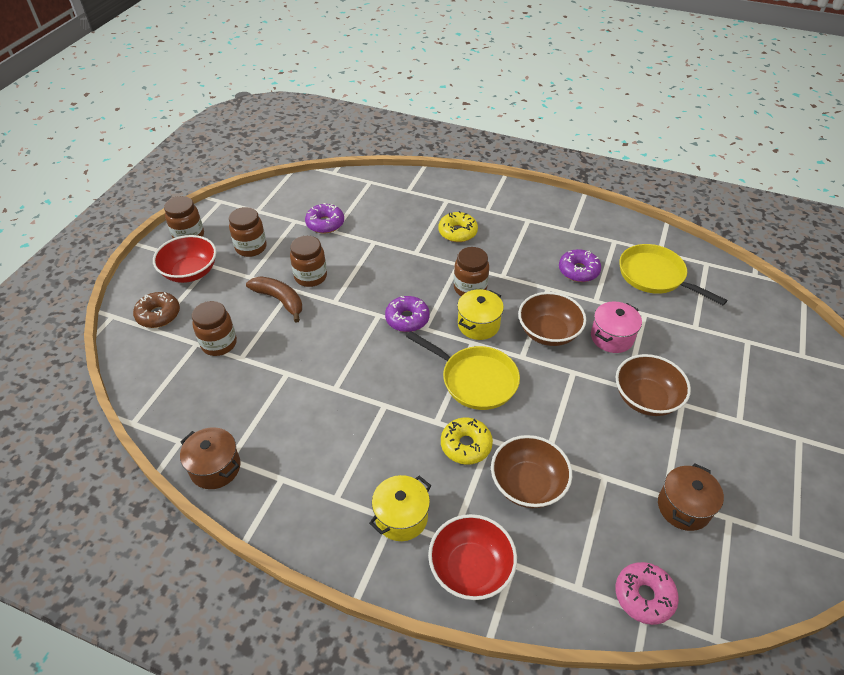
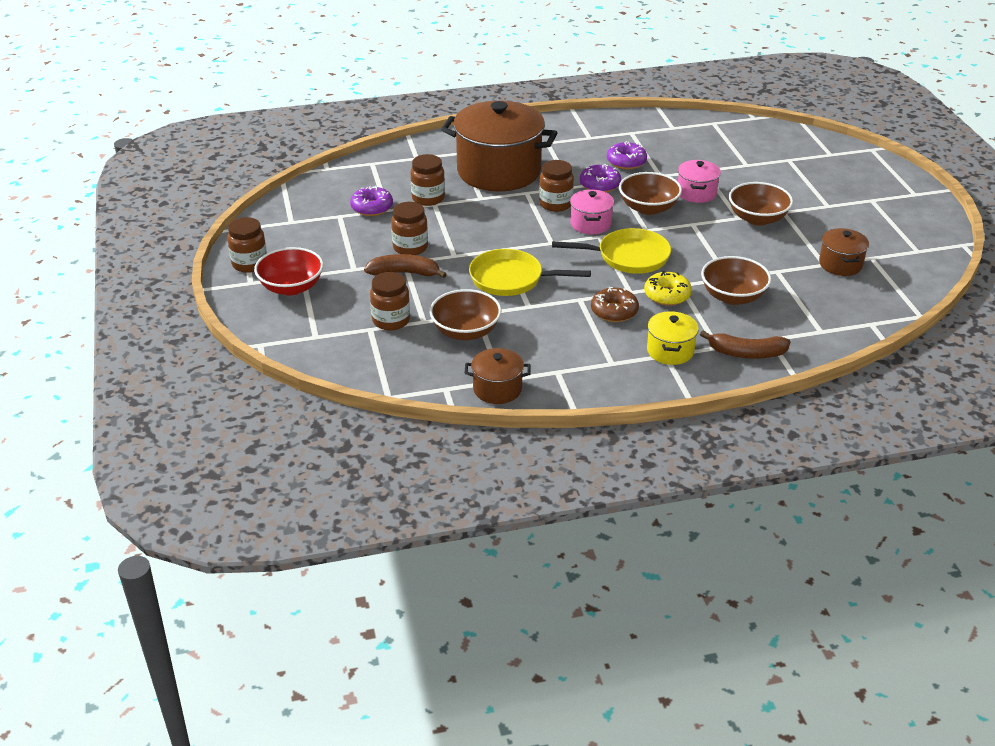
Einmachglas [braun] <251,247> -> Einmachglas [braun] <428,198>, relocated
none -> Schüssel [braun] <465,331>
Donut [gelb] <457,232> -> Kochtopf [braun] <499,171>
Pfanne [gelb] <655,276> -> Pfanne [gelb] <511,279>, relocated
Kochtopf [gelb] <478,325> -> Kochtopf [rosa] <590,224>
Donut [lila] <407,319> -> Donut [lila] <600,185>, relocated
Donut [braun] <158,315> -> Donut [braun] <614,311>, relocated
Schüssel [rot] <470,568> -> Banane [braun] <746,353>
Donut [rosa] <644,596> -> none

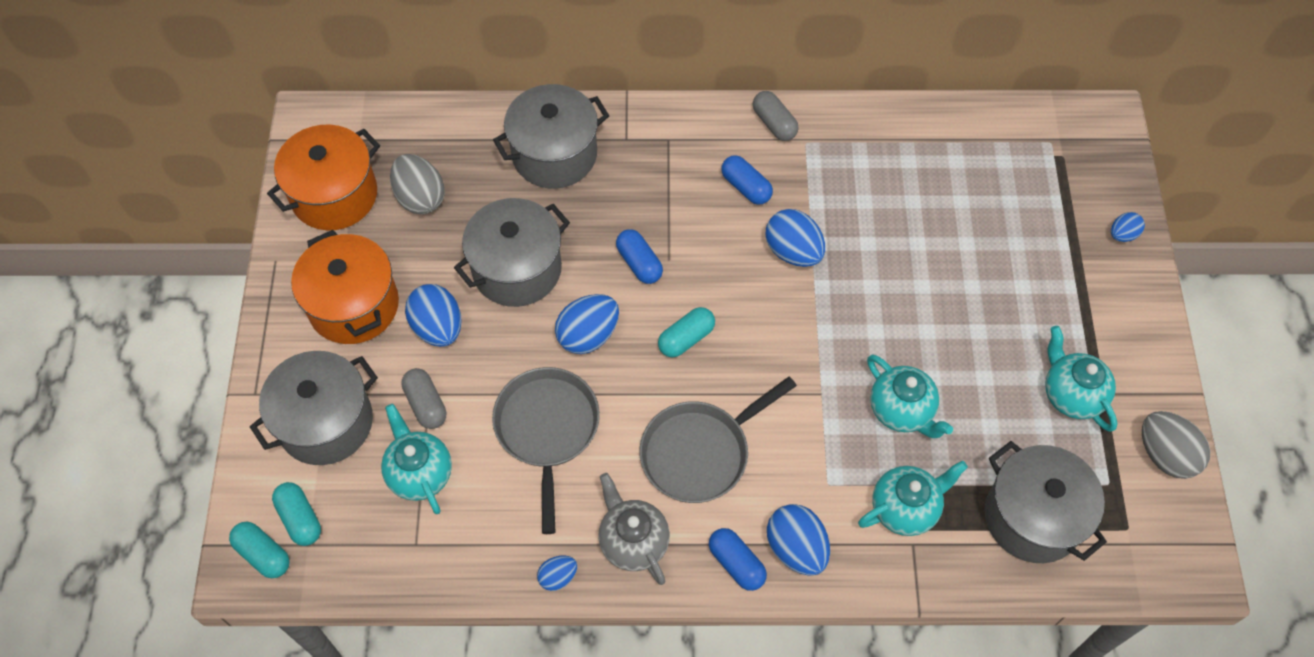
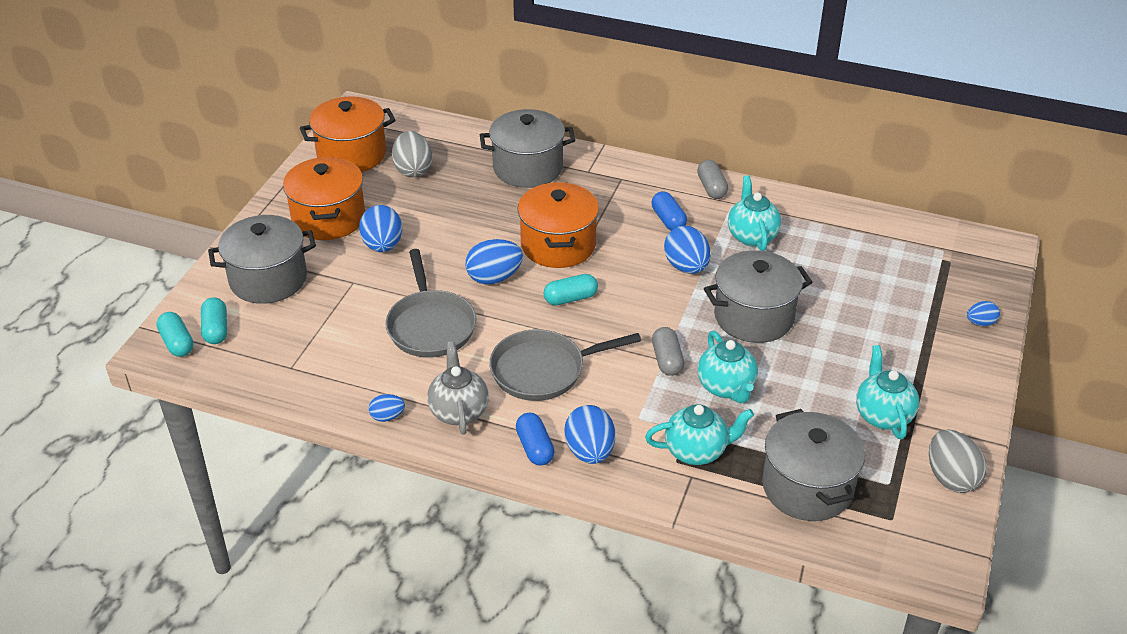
Pfanne [grau] <547,430> -> Pfanne [grau] <430,326>, 150 degrees clockwise
Kapsel [blau] <639,263> -> Kochtopf [orange] <558,245>
Kapsel [grau] <426,404> -> Kapsel [grau] <667,360>, relocated
Kochtopf [grau] <517,269> -> Kochtopf [grau] <753,317>, relocated
Teekanne [türkis] <420,473> -> Teekanne [türkis] <751,236>, relocated

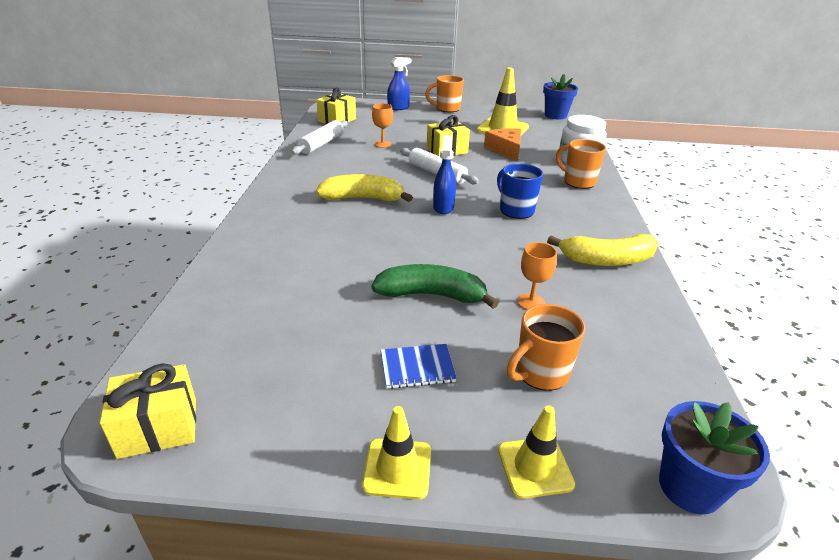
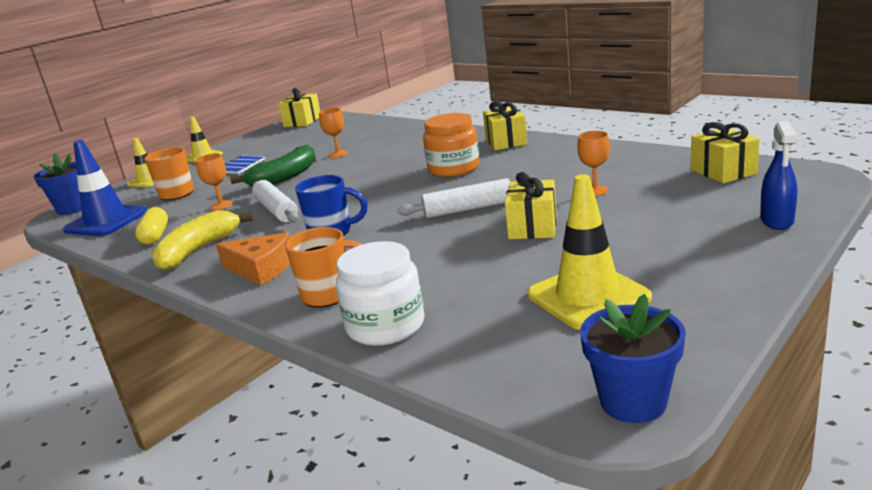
none -> Leitkegel [blau] <106,221>
none -> Kapsel [gelb] <155,236>
Käse [orange] <506,150> -> Käse [orange] <261,269>, relocated
Nudelholz [weiß] <322,144> -> Nudelholz [weiß] <276,210>, relocated
none -> Kelch [orange] <338,154>
Banane [gelb] <363,198> -> Einmachglas [orange] <454,168>
none -> Geschenk [gelb] <506,142>
Tasse [orange] <447,109> -> none
Sprühflasche [blau] <443,207> -> none

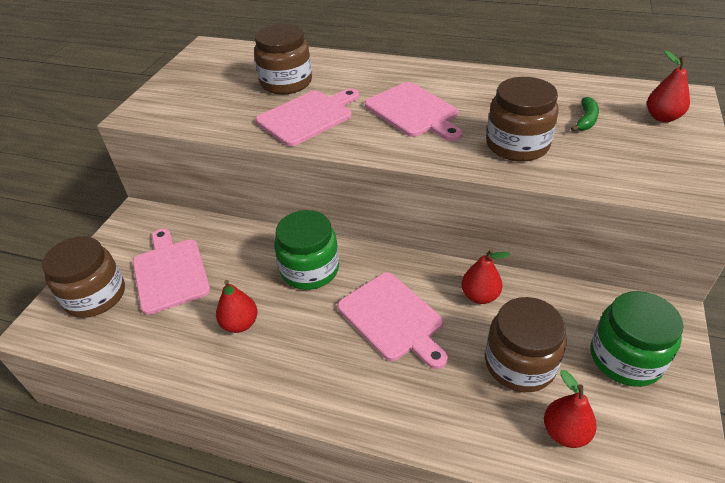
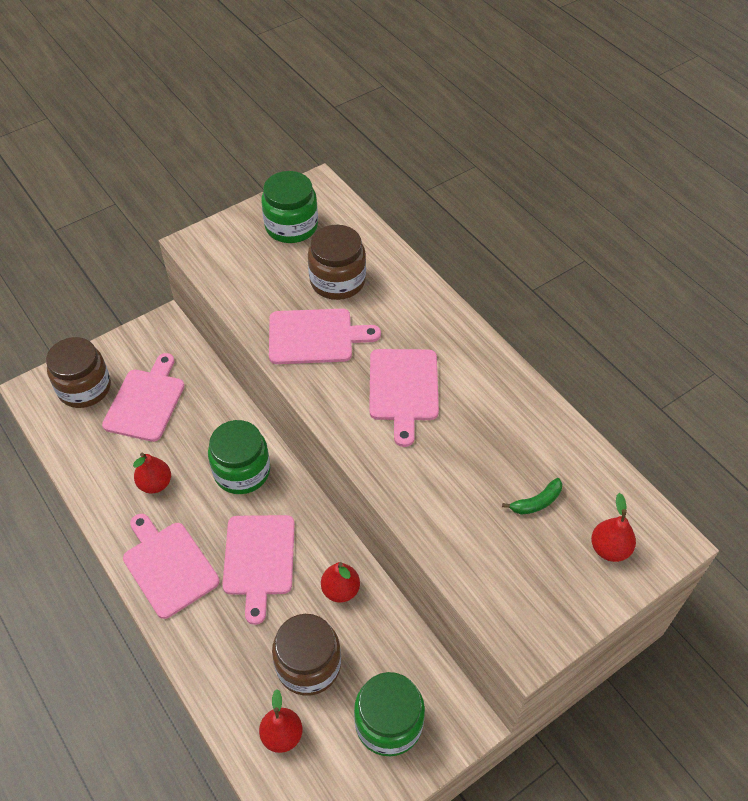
none -> Schneidebrett [rosa] <168,566>
none -> Einmachglas [grün] <291,226>
Einmachglas [braun] <517,145> -> none

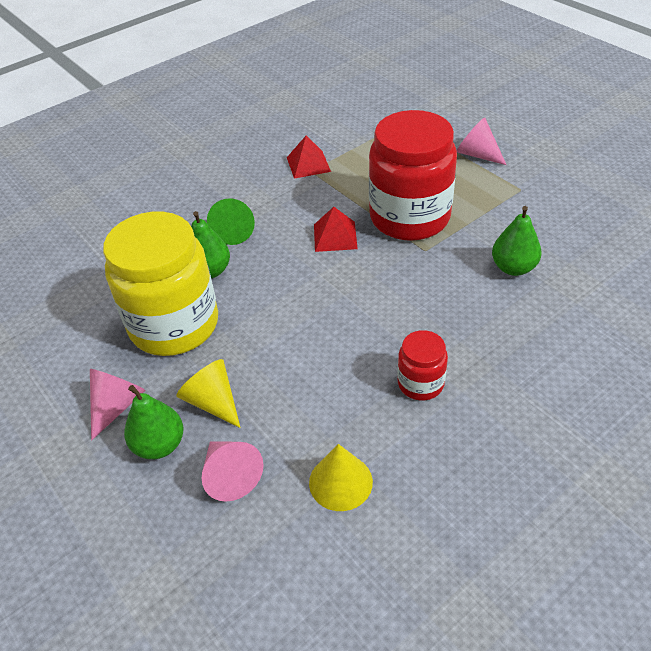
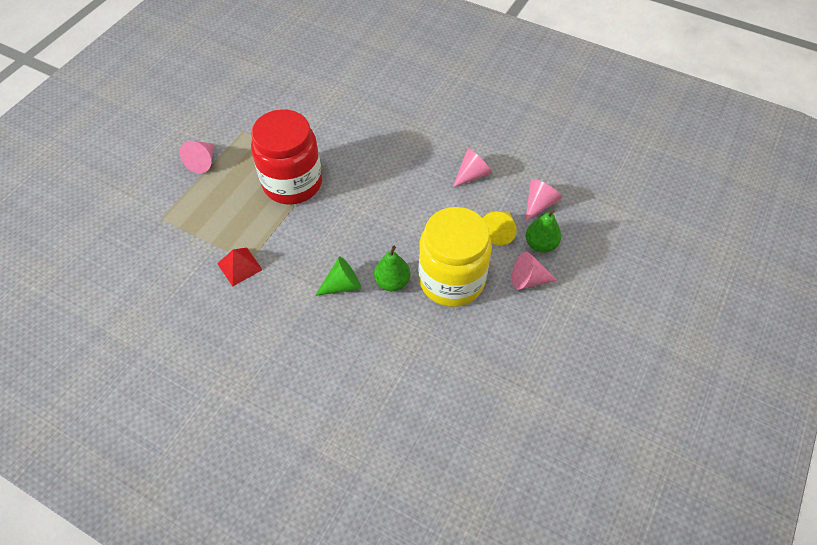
none -> Kegel [rosa] <472,175>
Kegel [gelb] <340,482> -> none
Pyramide [rot] <335,236> -> none
Einmachglas [rot] <420,383> -> none
Birne [grün] <513,268> -> none

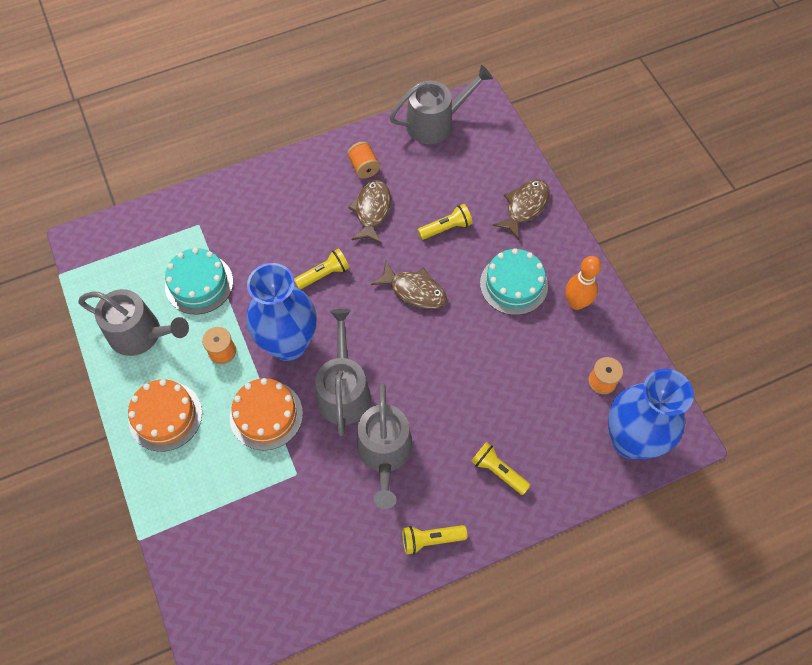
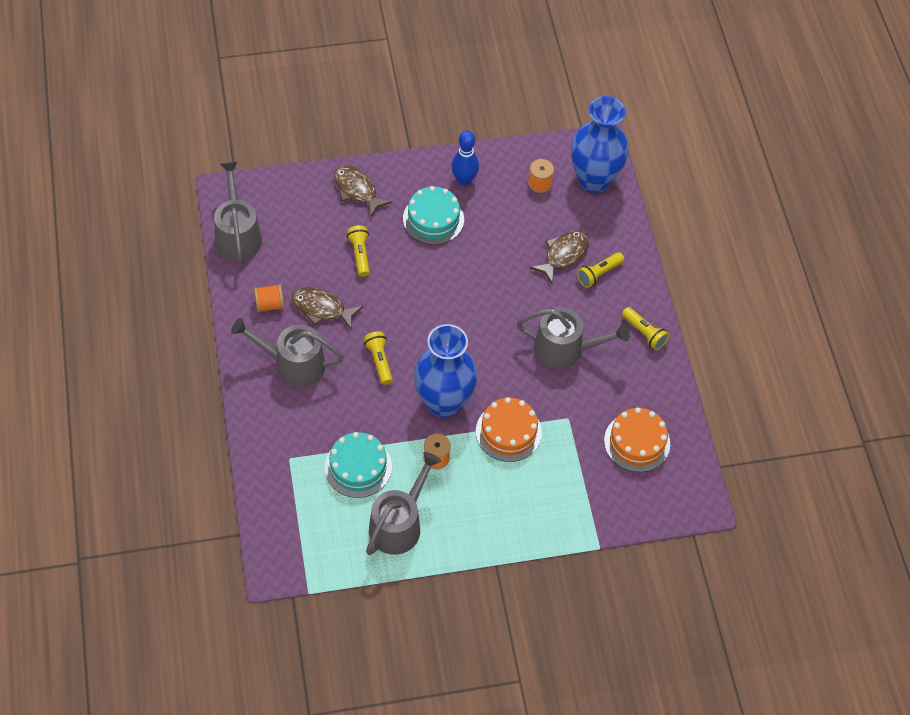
Gießkanne [grau] <343,391> -> Gießkanne [grau] <293,364>, relocated
Bowlingkegel [orange] <576,303> -> Bowlingkegel [blau] <464,180>
Fisch [braun] <414,291> -> Fisch [braun] <563,255>, relocated
Kuchen [orange] <165,416> -> Kuchen [orange] <637,442>, relocated
Taschenlampe [gelb] <431,539> -> Taschenlampe [gelb] <644,333>, 45 degrees counterclockwise

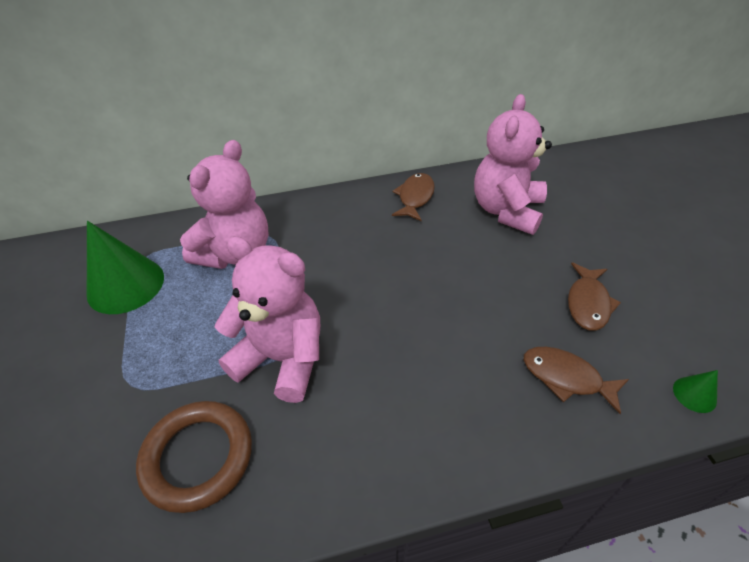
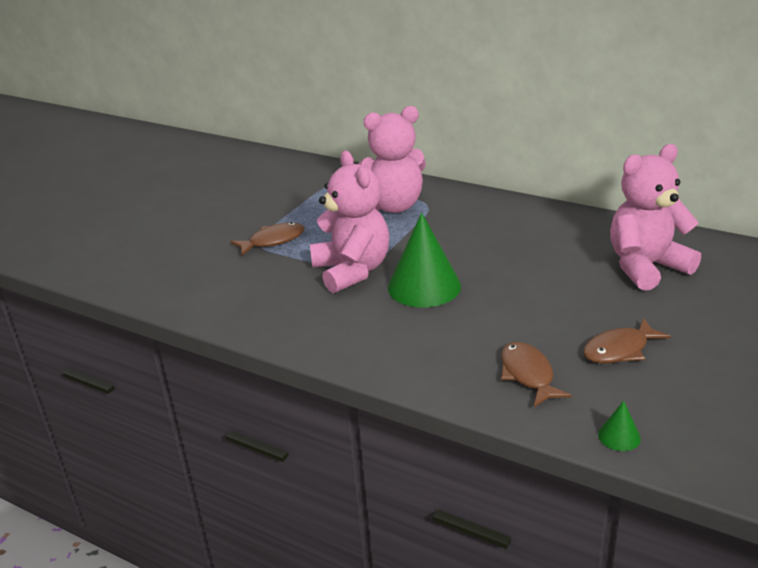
Fisch [braun] <415,197> -> Fisch [braun] <273,241>, relocated
Kegel [grün] <125,285> -> Kegel [grün] <424,286>, relocated
Ring [braun] <198,457> -> none

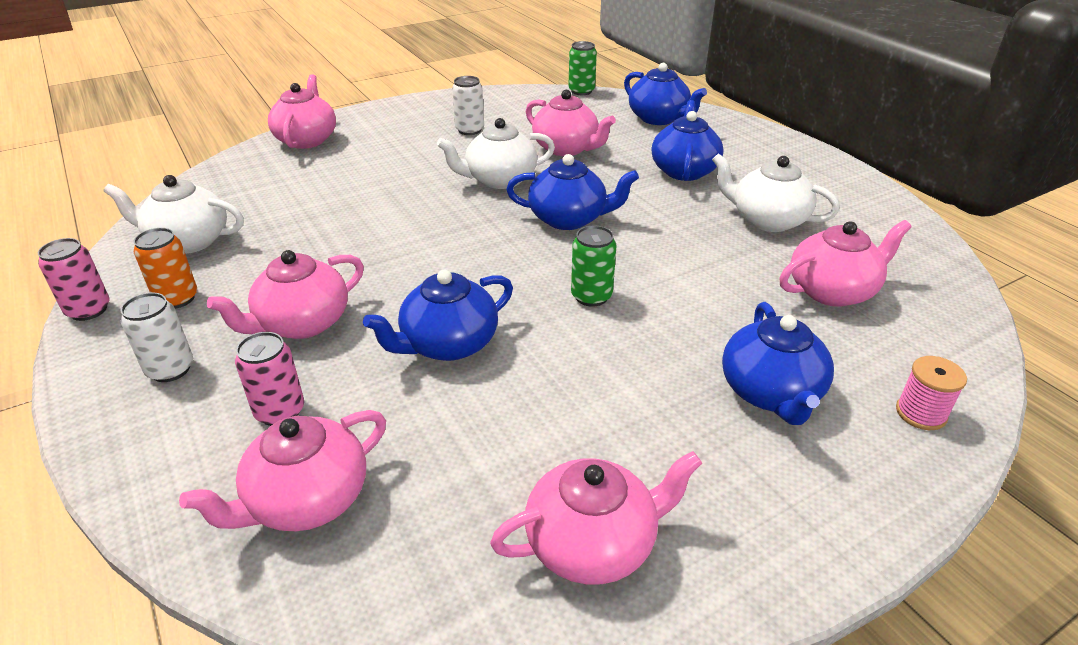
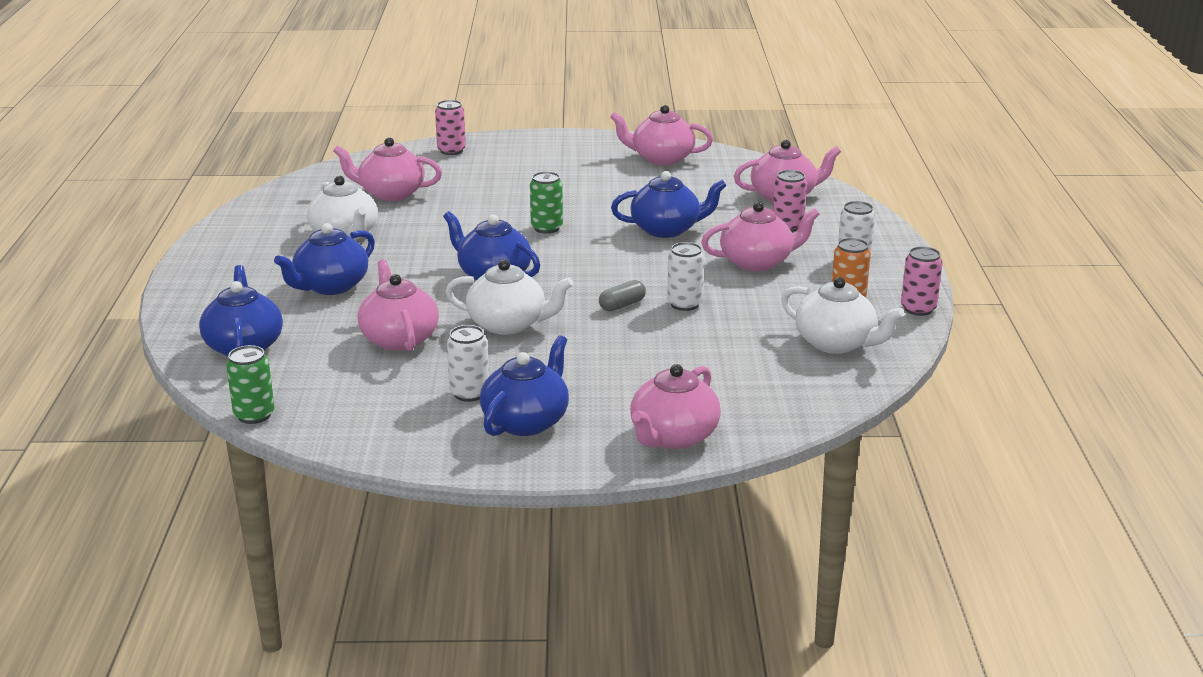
Garnrolle [rosa] <921,413> -> Dose [rosa] <451,151>
Teekanne [blau] <770,393> -> Teekanne [blau] <526,421>, relocated
none -> Kapsel [grau] <622,305>
none -> Dose [weiß] <684,304>

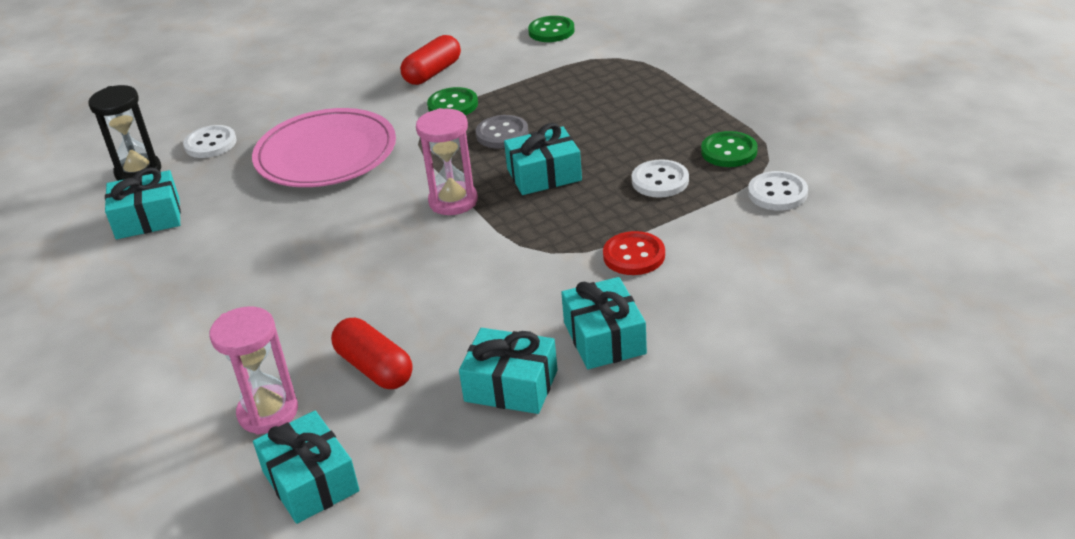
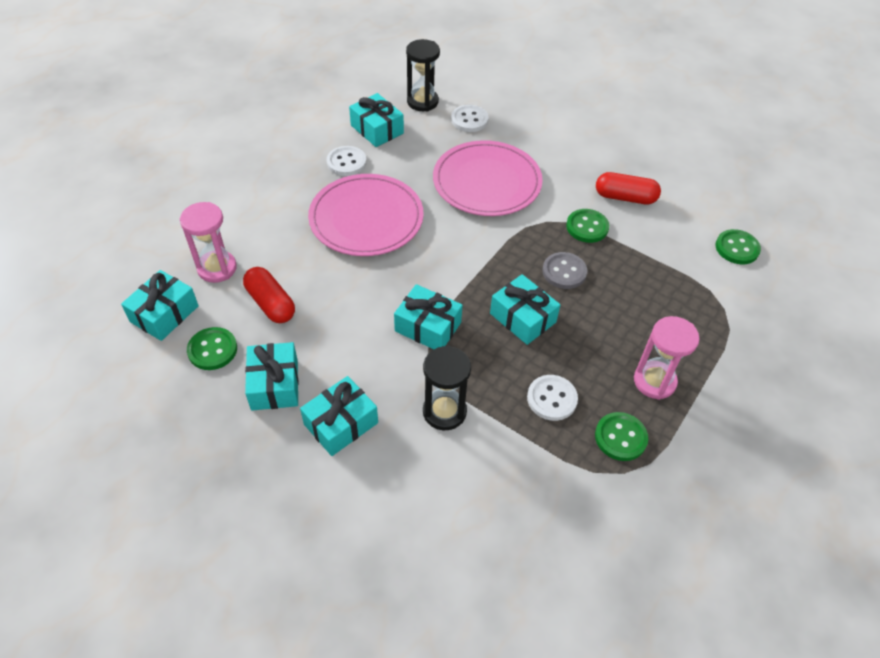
none -> Knopf [grün] <212,350>
Kapsel [rot] <375,368> -> Kapsel [rot] <271,303>, 60 degrees counterclockwise
none -> Teller [rosa] <366,218>
Knopf [weiß] <777,193> -> Knopf [weiß] <346,162>, relocated
none -> Geschenk [türkis] <428,327>
Knopf [rot] <634,255> -> Sanduhr [schwarz] <444,411>
Sanduhr [rosa] <453,201> -> Sanduhr [rosa] <654,381>, relocated

